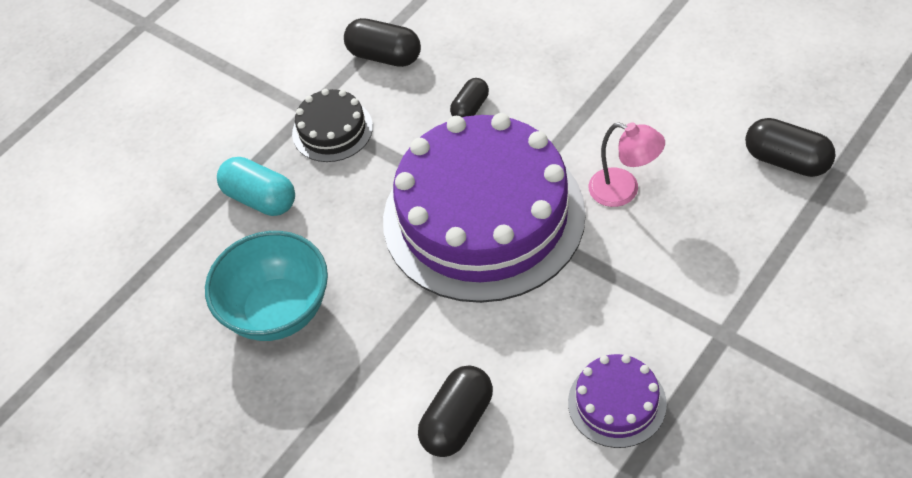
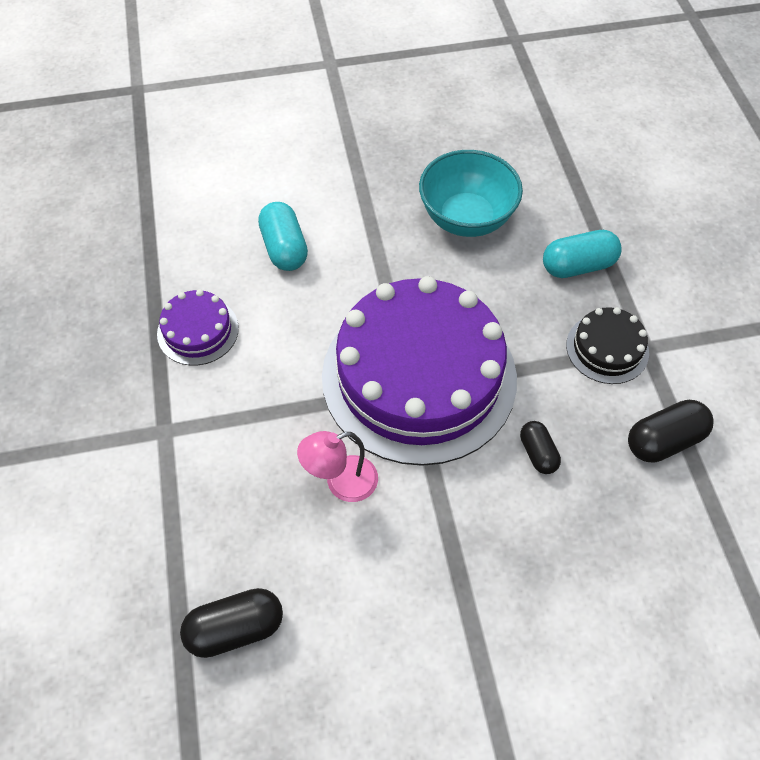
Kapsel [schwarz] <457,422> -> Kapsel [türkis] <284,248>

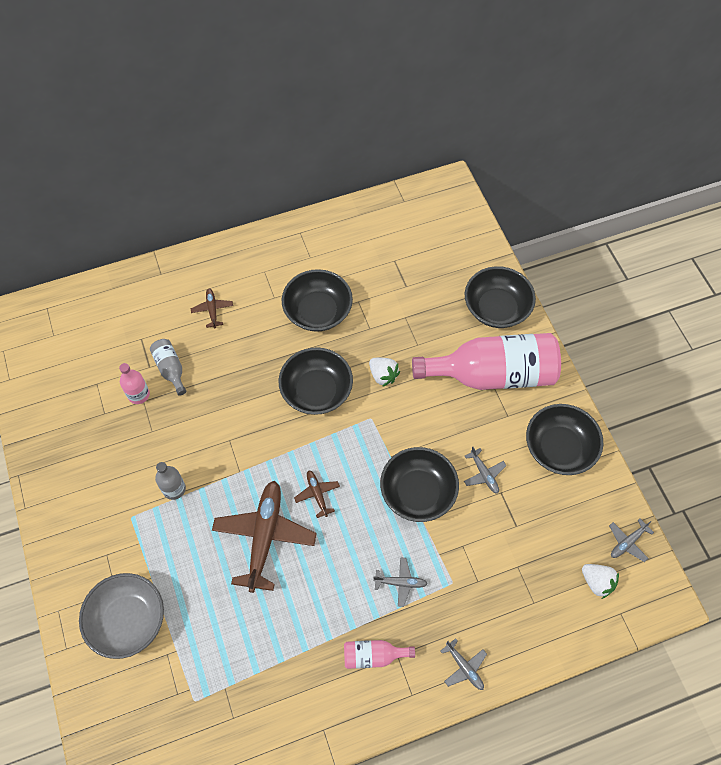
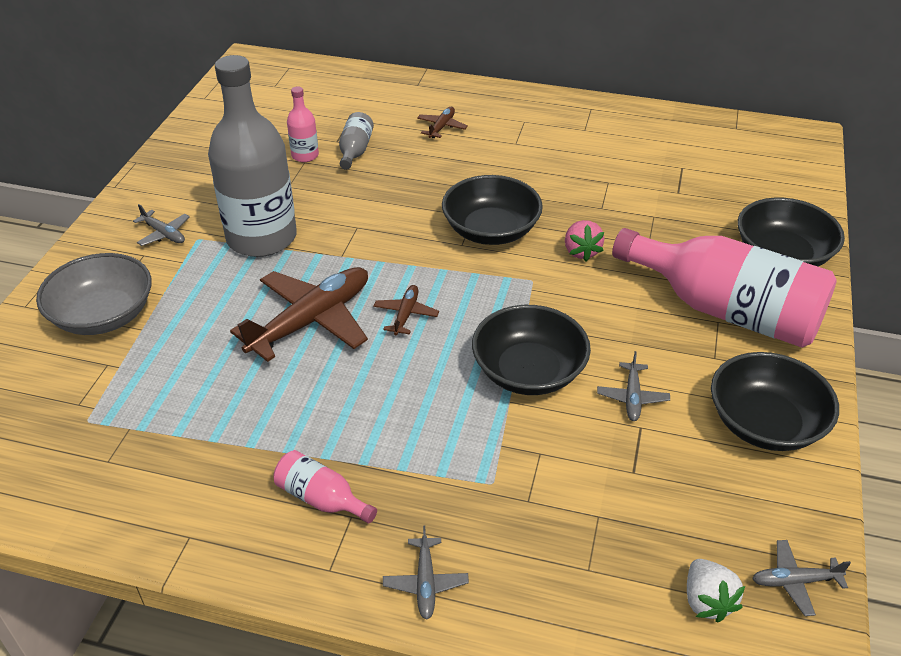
Flugzeug [grau] <400,583> -> Flugzeug [grau] <164,234>, relocated
Flasche [grau] <174,489> -> Flasche [grau] <261,238>, x2.33
Erdbeere [weiß] <383,375> -> Erdbeere [rosa] <581,251>
Schüssel [schwarz] <318,311> -> none

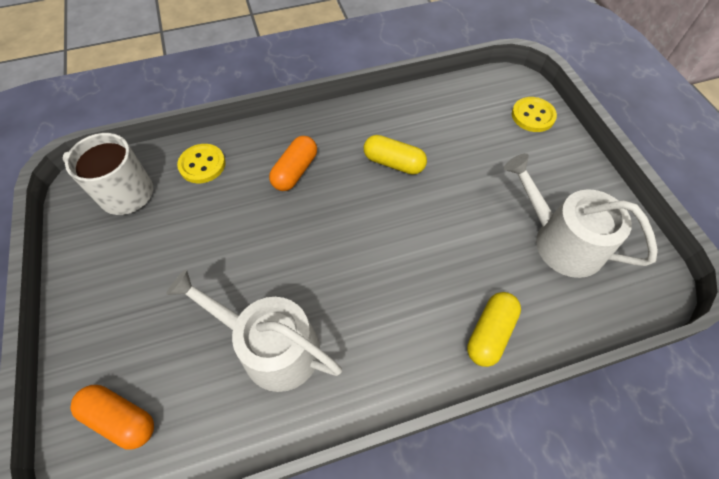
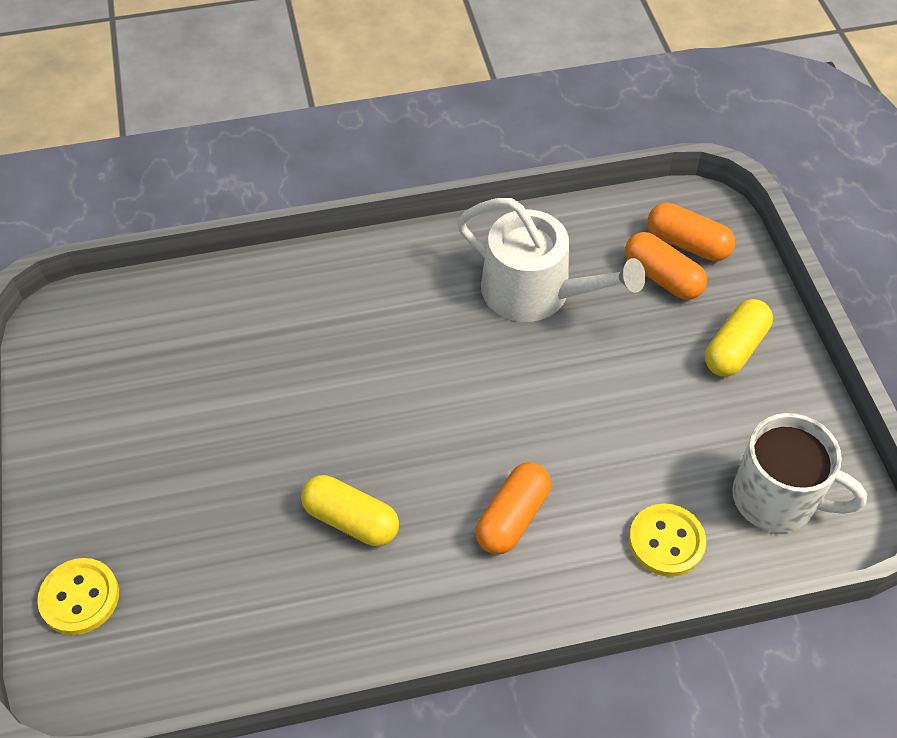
none -> Kapsel [orange] <662,277>
Kapsel [gelb] <490,333> -> Kapsel [gelb] <735,348>, relocated
Gießkanne [weiß] <560,241> -> none

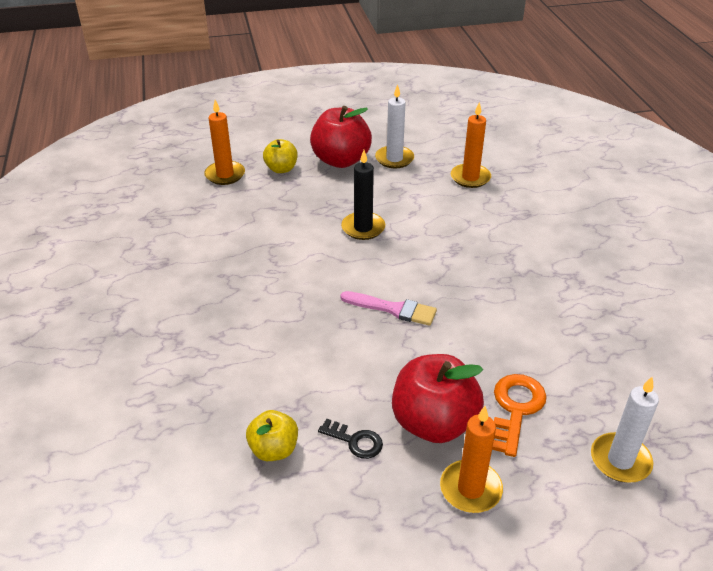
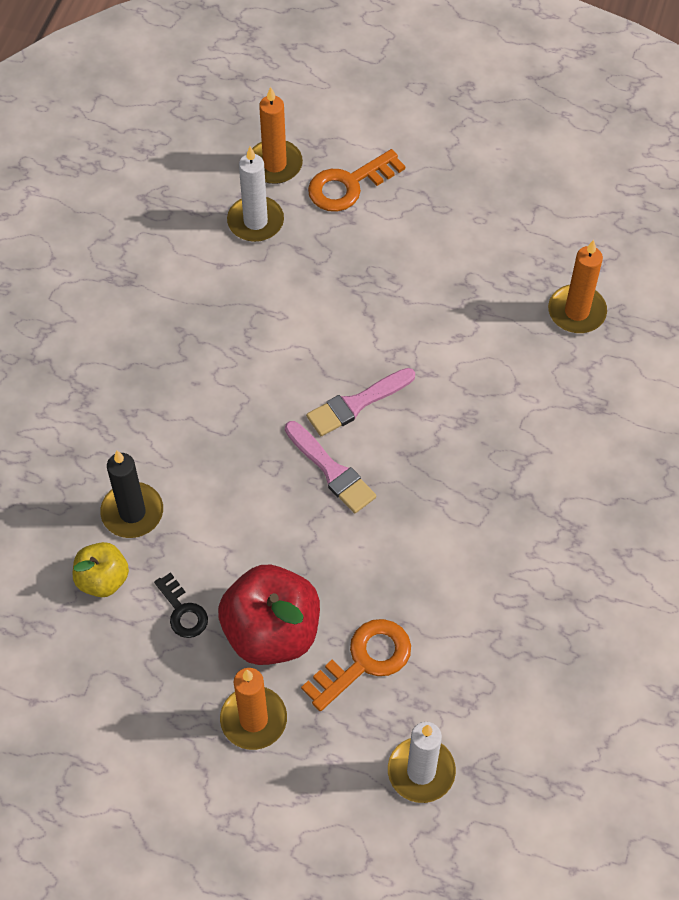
Kerze [schwarz] <363,228> -> Kerze [schwarz] <132,512>, relocated
Kerze [weiß] <394,159> -> Kerze [weiß] <255,221>, relocated
none -> Pinsel [rosa] <356,404>
Apfel [gelb] <281,169> -> Schlüssel [orange] <349,185>
Apfel [rot] <341,160> -> none

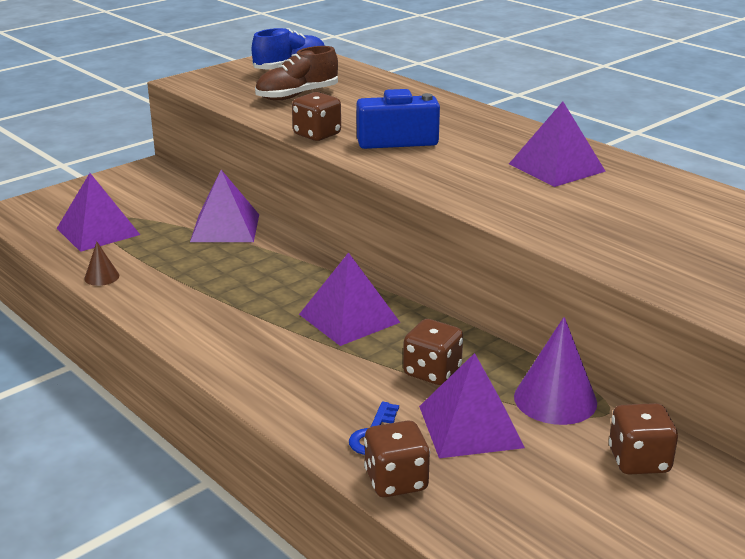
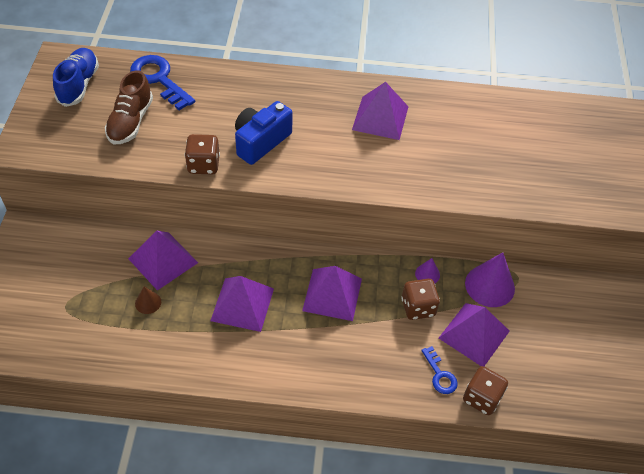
none -> Schlüssel [blau] <159,79>
Kegel [braun] <101,277> -> Kegel [braun] <148,302>, relocated
Pyramide [lila] <98,231> -> Pyramide [lila] <242,304>, relocated
none -> Kegel [lila] <427,274>
Spielwürfel [braun] <639,461> -> none

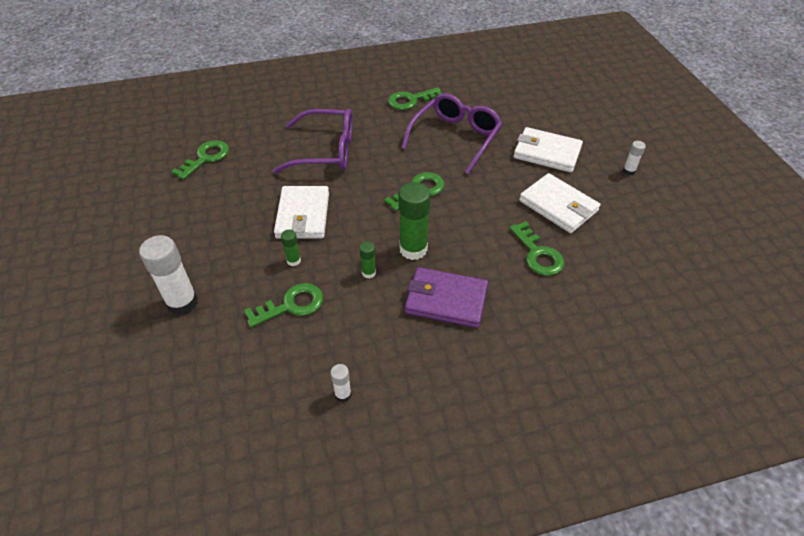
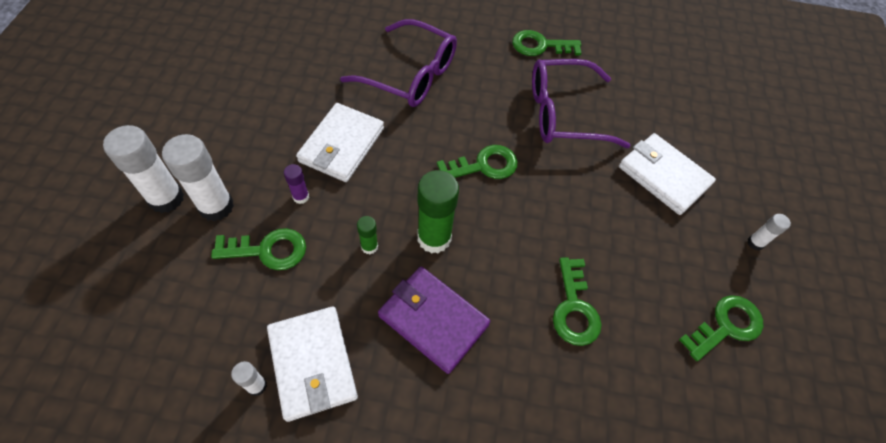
none -> Klebestift [weiß] <216,206>
Geldbörse [weiß] <558,206> -> Geldbörse [weiß] <312,364>, relocated
Klebestift [grün] <293,261> -> Klebestift [lila] <301,197>
Brille [lila] <455,138> -> Brille [lila] <564,113>, 150 degrees counterclockwise
Schlüssel [grün] <206,158> -> Schlüssel [grün] <726,326>, relocated

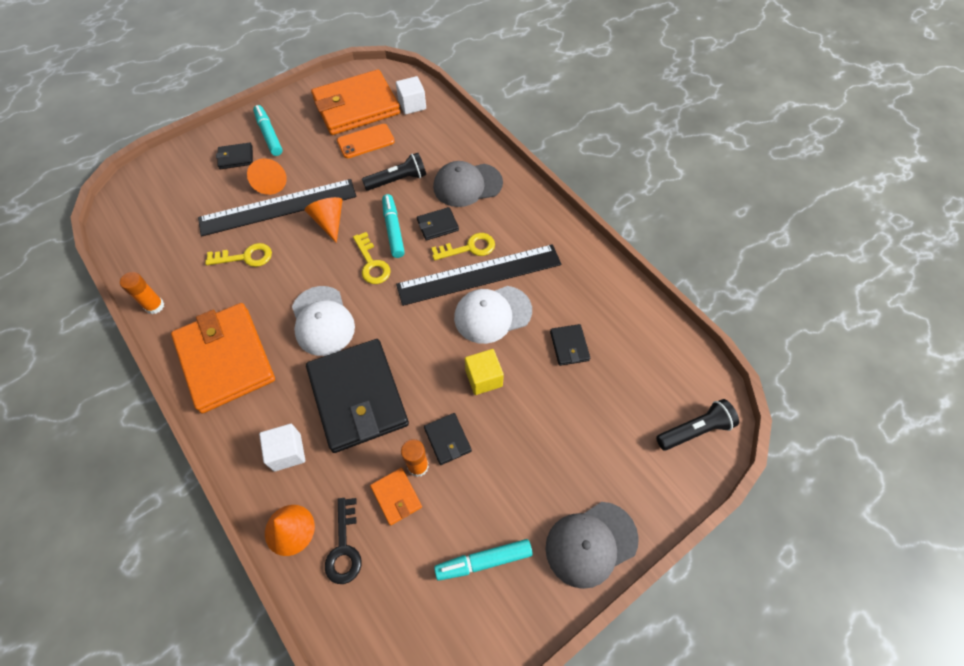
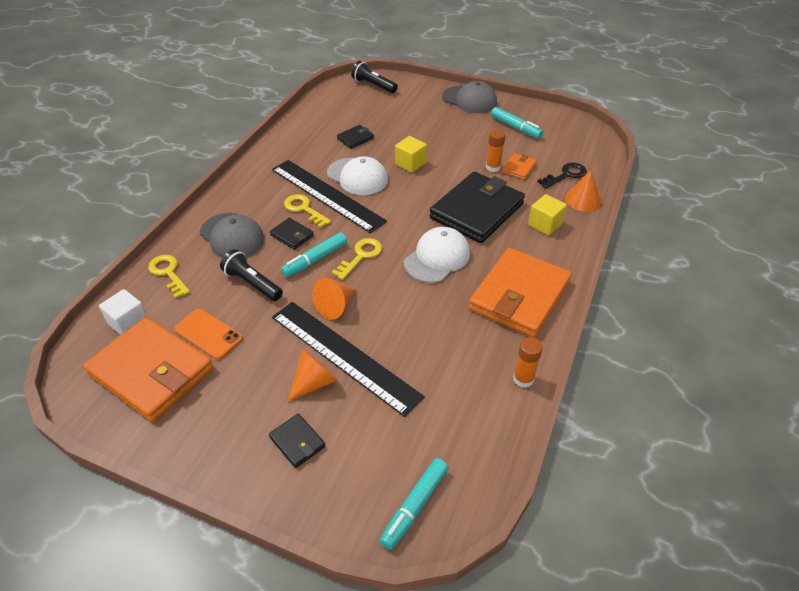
Schlüssel [gelb] <245,257> -> Schlüssel [gelb] <168,273>, relocated
Filzstift [türkis] <269,135> -> Filzstift [türkis] <415,506>, relocated
Kubus [weiß] <287,452> -> Kubus [gelb] <545,224>
Geldbörse [schwarz] <447,439> -> none

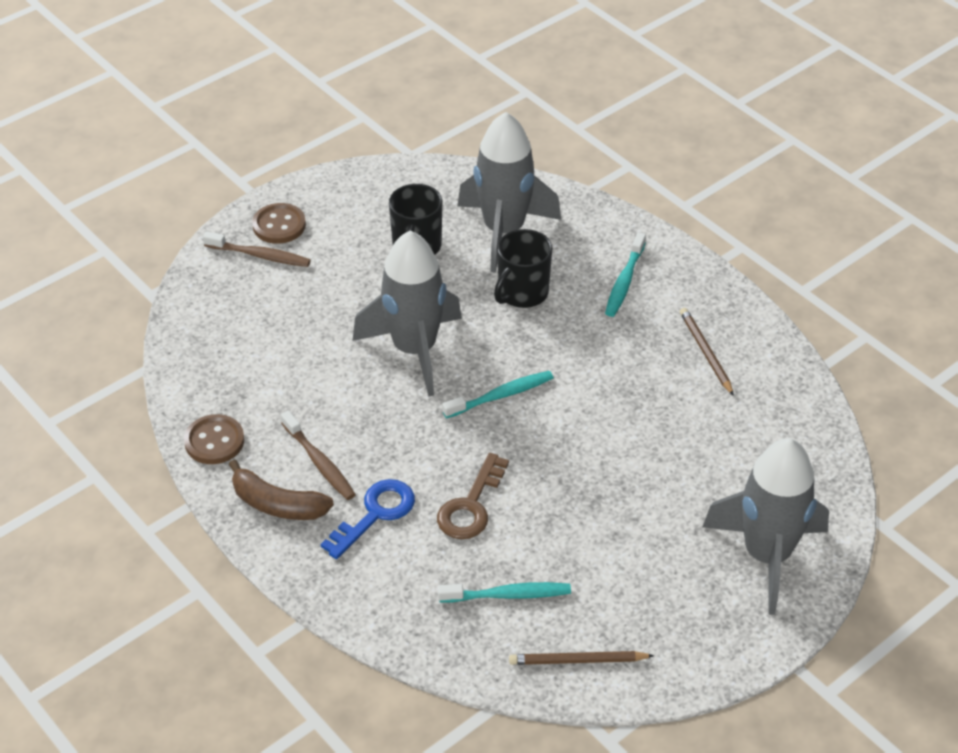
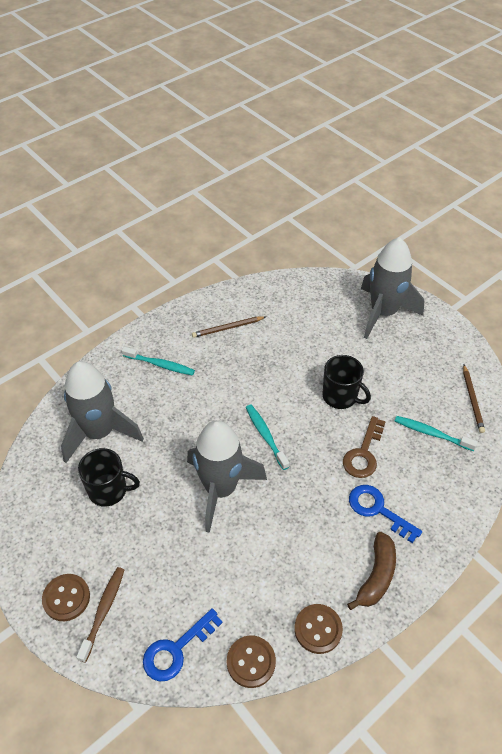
none -> Schlüssel [blau] <176,649>
none -> Knopf [braun] <251,662>
Tasse [schwarz] <522,293> -> Tasse [schwarz] <340,396>, relocated
Schlüssel [braun] <471,505> -> Schlüssel [braun] <363,453>, 90 degrees clockwise
Zahnbürste [türkis] <507,595> -> Zahnbürste [türkis] <432,434>, 60 degrees counterclockwise
Zahnbürste [braun] <319,462> -> none

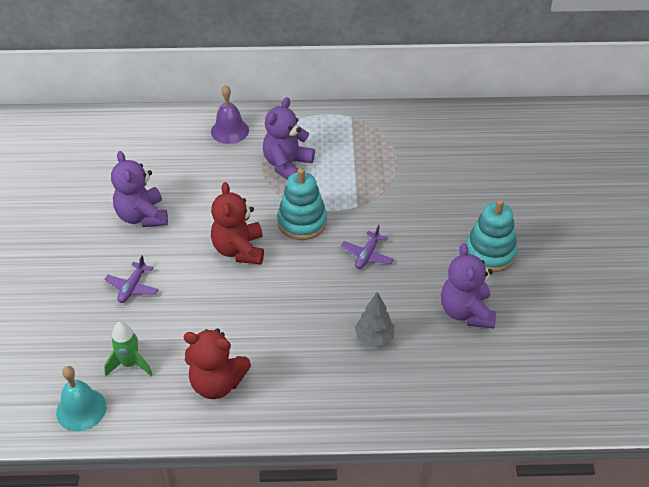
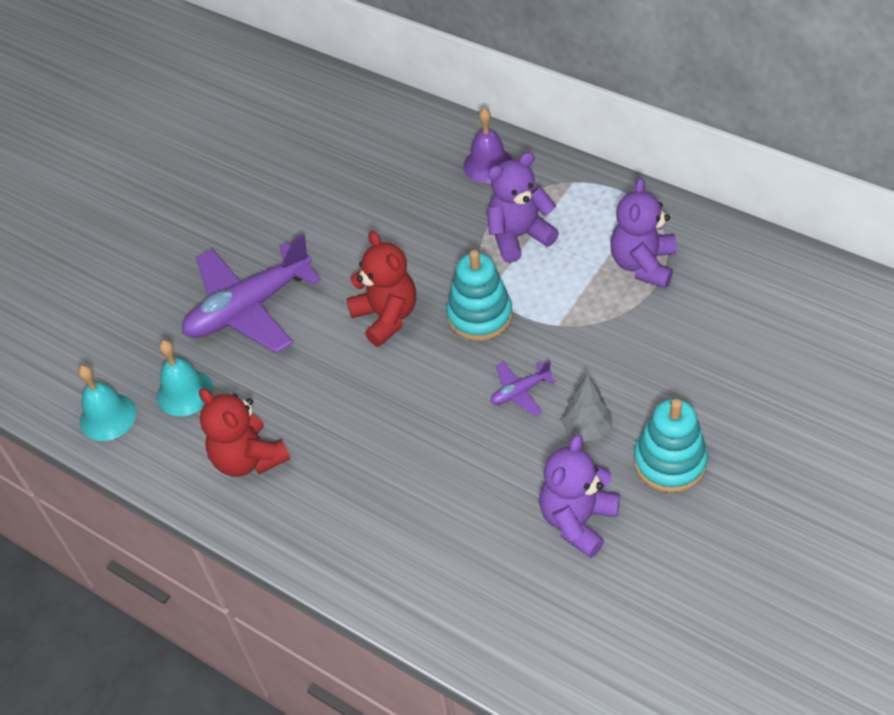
Rakete [grün] <130,364> -> Glocke [türkis] <185,392>
Flugzeug [lila] <132,287> -> Flugzeug [lila] <249,308>, x2.29
Teddybär [rot] <239,250> -> Teddybär [rot] <386,317>, 120 degrees clockwise
Baum [grau] <374,337> -> Baum [grau] <586,429>, relocated
Teddybär [lila] <142,216> -> Teddybär [lila] <643,264>, relocated

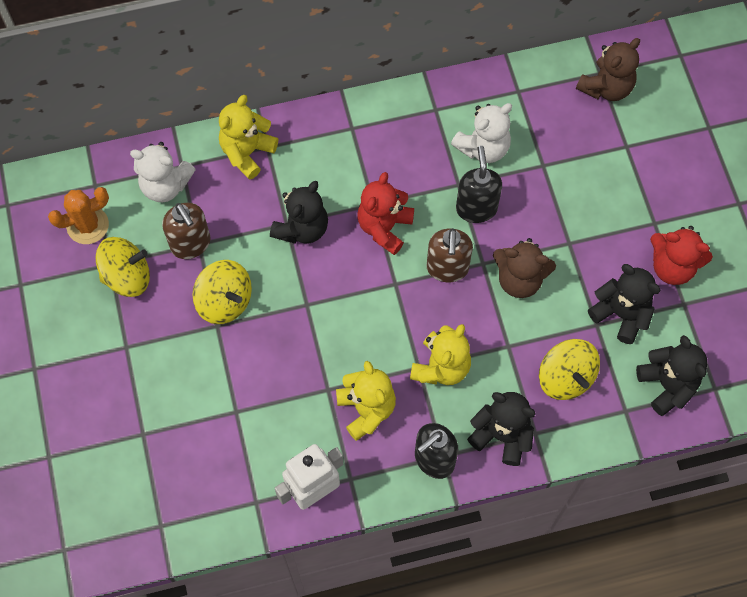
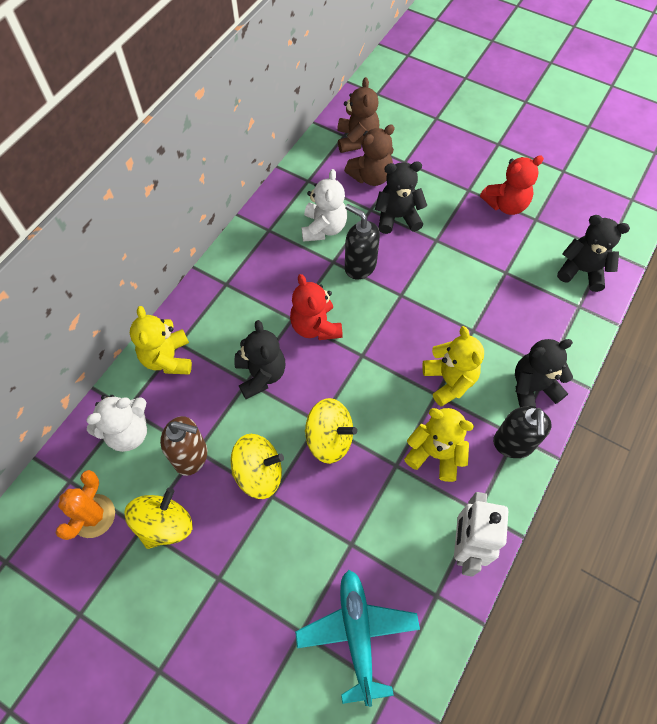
none -> Flugzeug [türkis] <357,634>
Kreisel [gelb] <565,377> -> Kreisel [gelb] <329,439>, relocated
Teddybär [braun] <519,279> -> Teddybär [braun] <371,177>, relocated
Teddybär [schwarz] <621,314> -> Teddybär [schwarz] <397,217>, relocated
Seifenspender [braun] <447,268> -> none

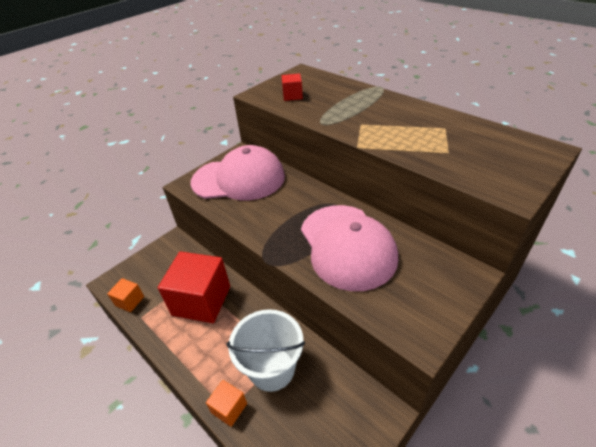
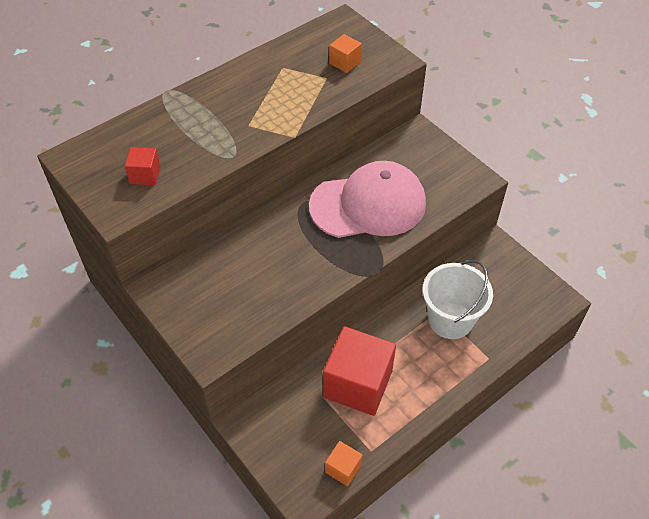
Kubus [orange] <229,408> -> Kubus [orange] <345,62>, relocated
Kappe [rosa] <239,179> -> none

